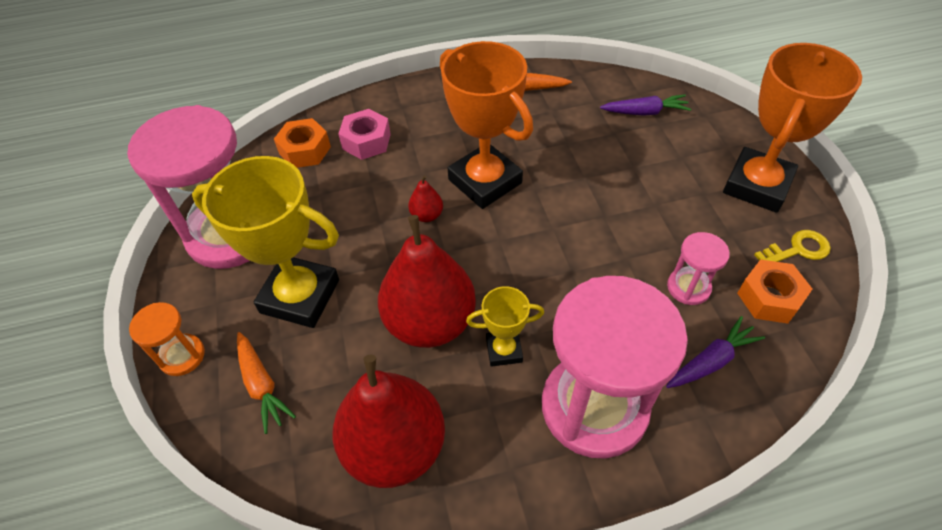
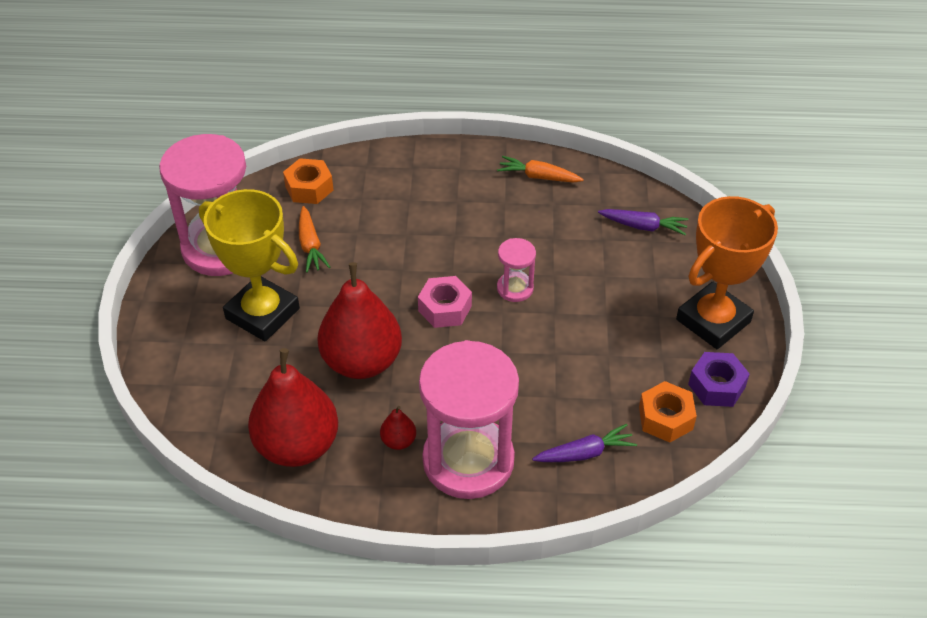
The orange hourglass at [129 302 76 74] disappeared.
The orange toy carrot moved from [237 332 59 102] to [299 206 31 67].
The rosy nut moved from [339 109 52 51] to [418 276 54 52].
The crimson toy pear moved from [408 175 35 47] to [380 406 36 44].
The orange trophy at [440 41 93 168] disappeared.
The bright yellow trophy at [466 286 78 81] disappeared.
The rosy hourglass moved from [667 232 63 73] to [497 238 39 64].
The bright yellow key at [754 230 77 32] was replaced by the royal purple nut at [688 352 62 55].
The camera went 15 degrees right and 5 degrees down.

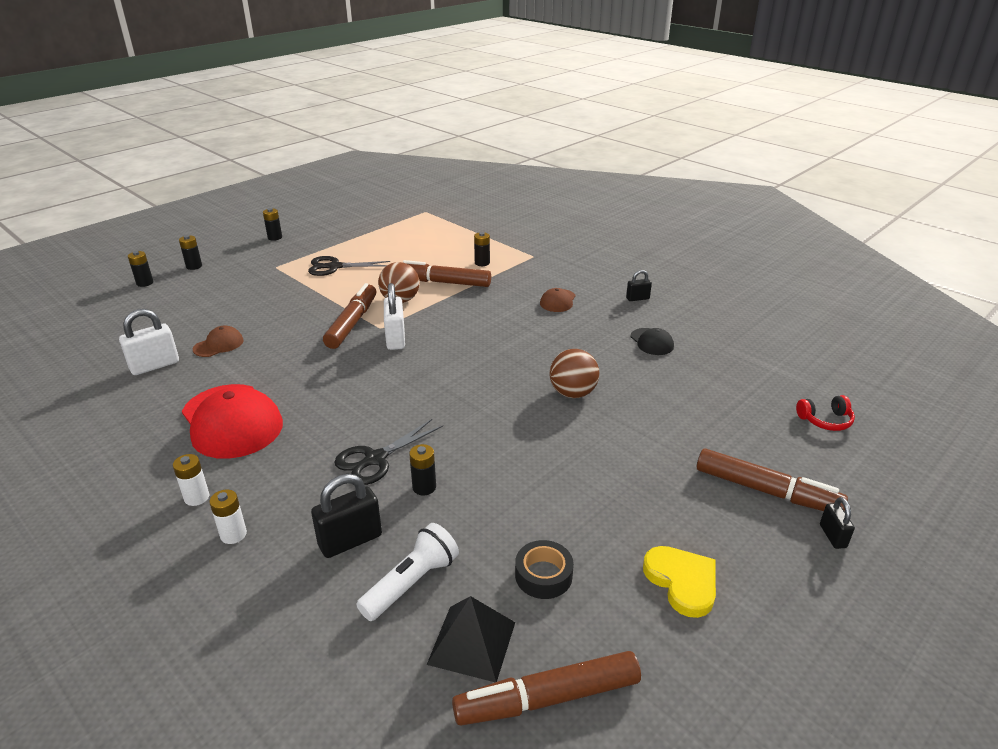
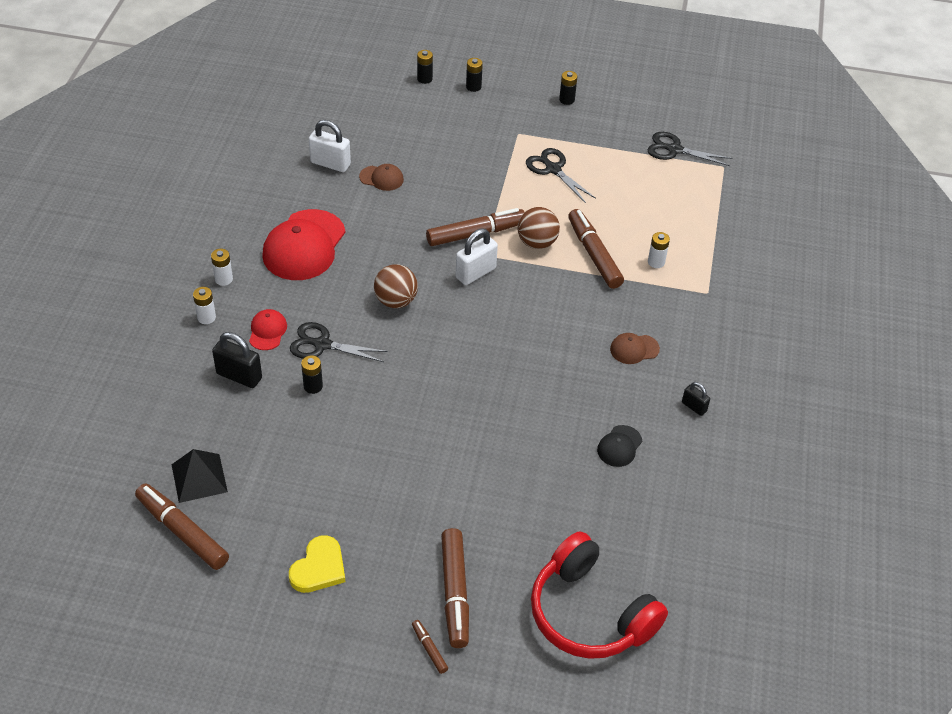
The pure white pocket torch at [356 523 103 98] disappeared.
The ebony power cell at [474 232 16 34] became the pure white power cell at [648 232 22 36].
The ebony sticky tape at [515 540 59 59] disappeared.
The brown ball moved from [549 349 50 49] to [374 264 44 44].
The crimson headset at [796 395 59 36] changed to 2.43 times the size.
The ebony padlock at [820 497 35 52] was replaced by the brown marker pen at [412 620 36 54].
The crimson peaked cap at [249 309 38 41] appeared.
The ebony scissors at [647 132 85 34] appeared.
The camera went 55 degrees right and 15 degrees up.

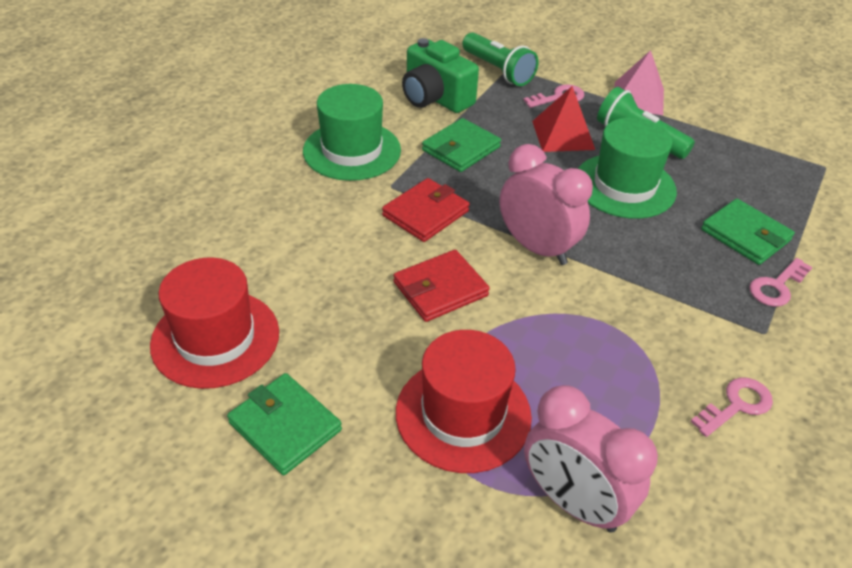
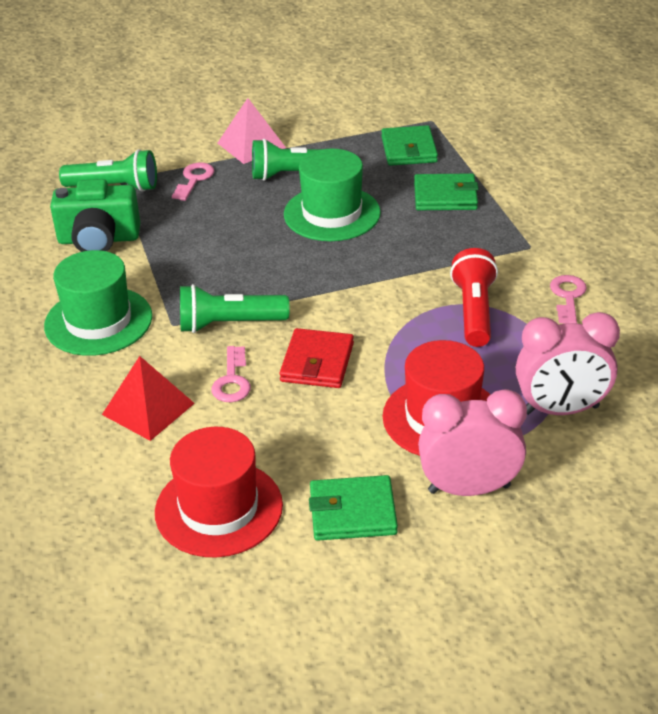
The crimson billfold at [382 178 88 64] was replaced by the emerald pocket torch at [180 284 110 49].
The emerald billfold moved from [422 118 79 54] to [381 125 57 41].
The rosy alarm clock moved from [500 144 93 121] to [418 389 109 107].
The crimson solid pyramid moved from [532 86 63 66] to [102 356 93 85].
The rosy key moved from [749 258 63 49] to [211 346 40 56].
The crimson pocket torch at [450 248 48 99] appeared.
The camera went 45 degrees left and 5 degrees down.

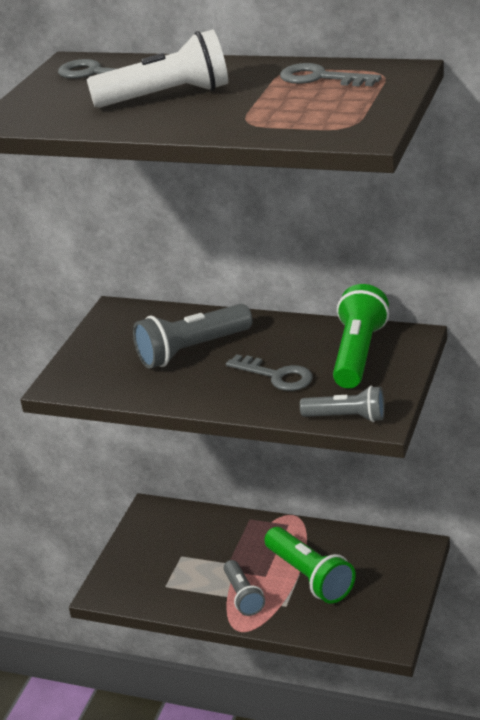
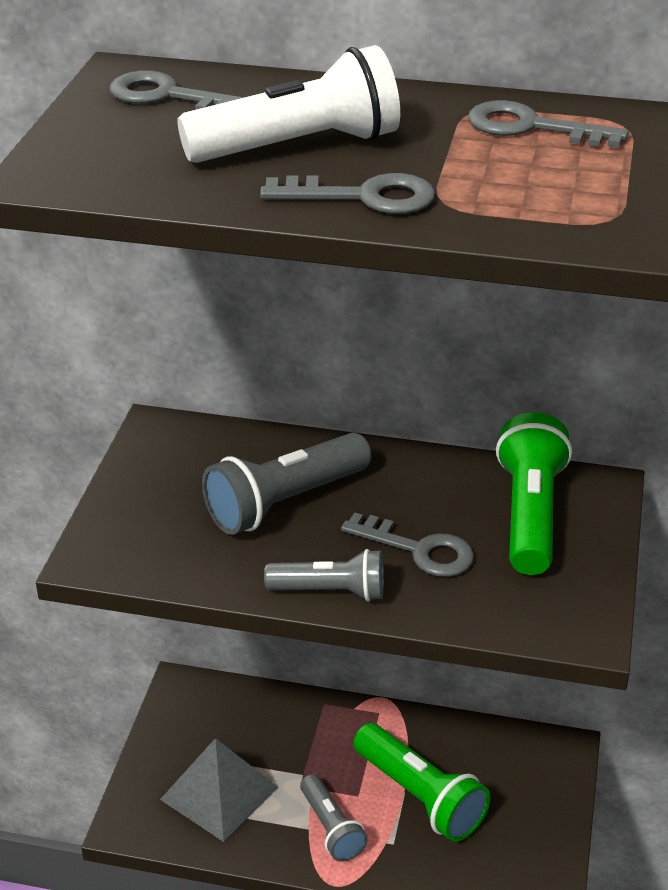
The grey pocket torch moved from [300 386 85 36] to [264 549 120 52].
The grey solid pyramid at [160 738 118 104] appeared.
The grey key at [260 173 175 41] appeared.
The camera went 10 degrees left and 5 degrees up.

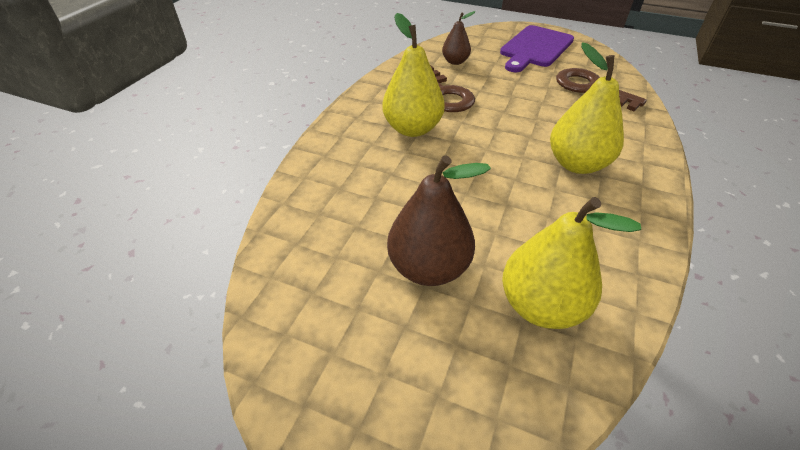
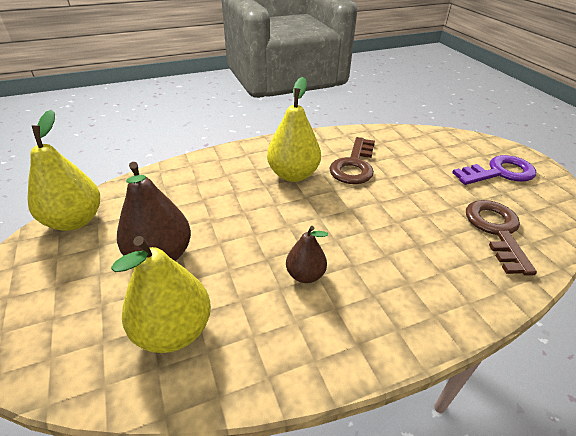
The brown toy pear moved from [442 11 33 54] to [286 226 42 57].
The royal purple chopping board at [500 25 74 47] was replaced by the royal purple key at [452 155 84 30].
The bright yellow toy pear moved from [550 42 74 132] to [28 110 72 121].
The camera went 45 degrees right and 5 degrees down.

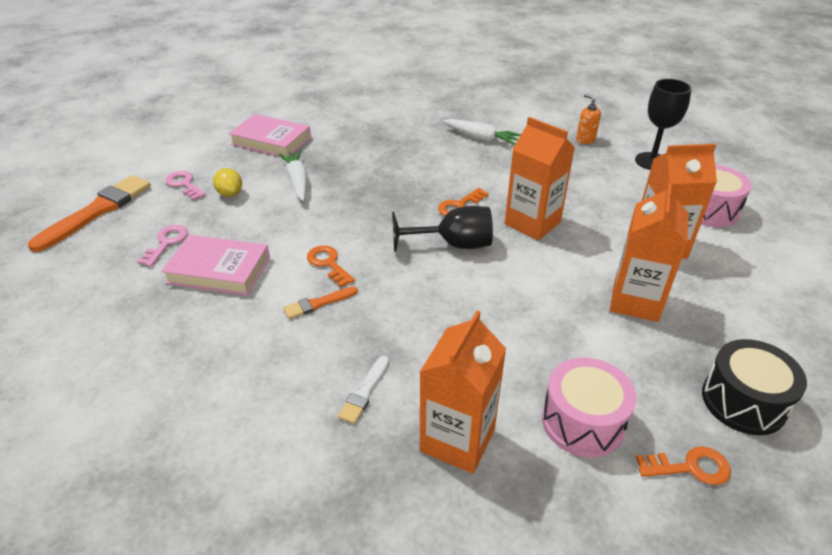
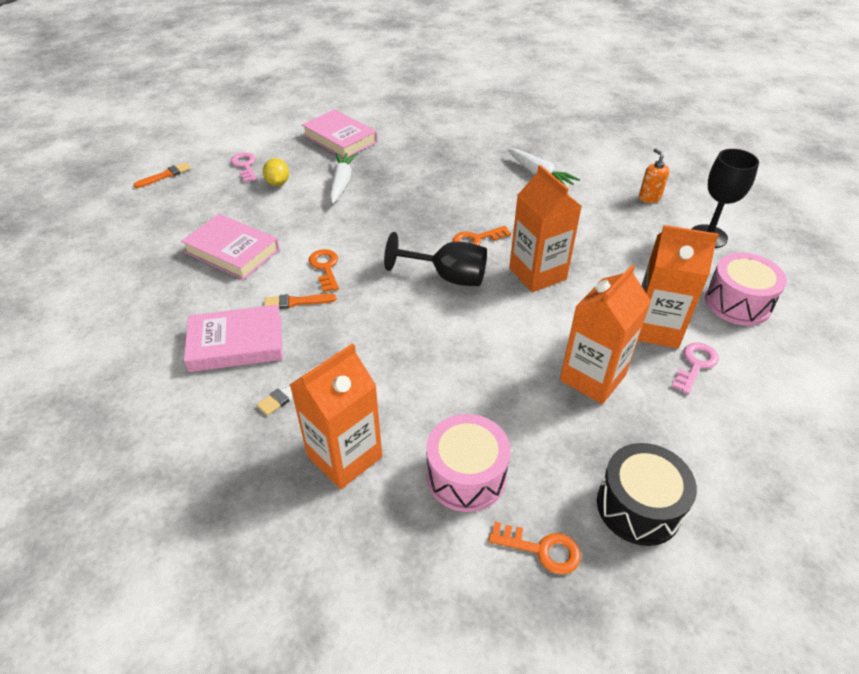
The orange paint brush at [28 175 123 77] changed to 0.49 times the size.
The rosy key moved from [137 225 51 42] to [671 343 48 52].
The rosy hardback at [184 305 99 67] appeared.
The camera went 20 degrees right and 5 degrees up.

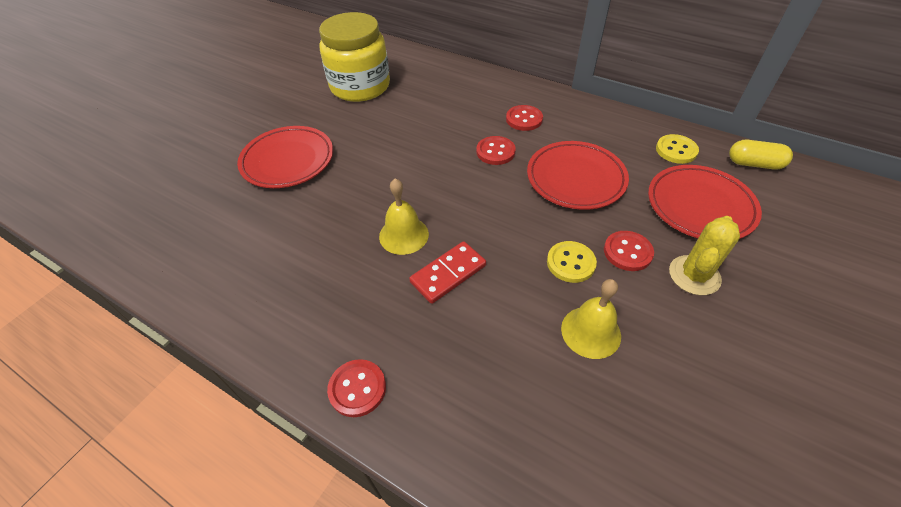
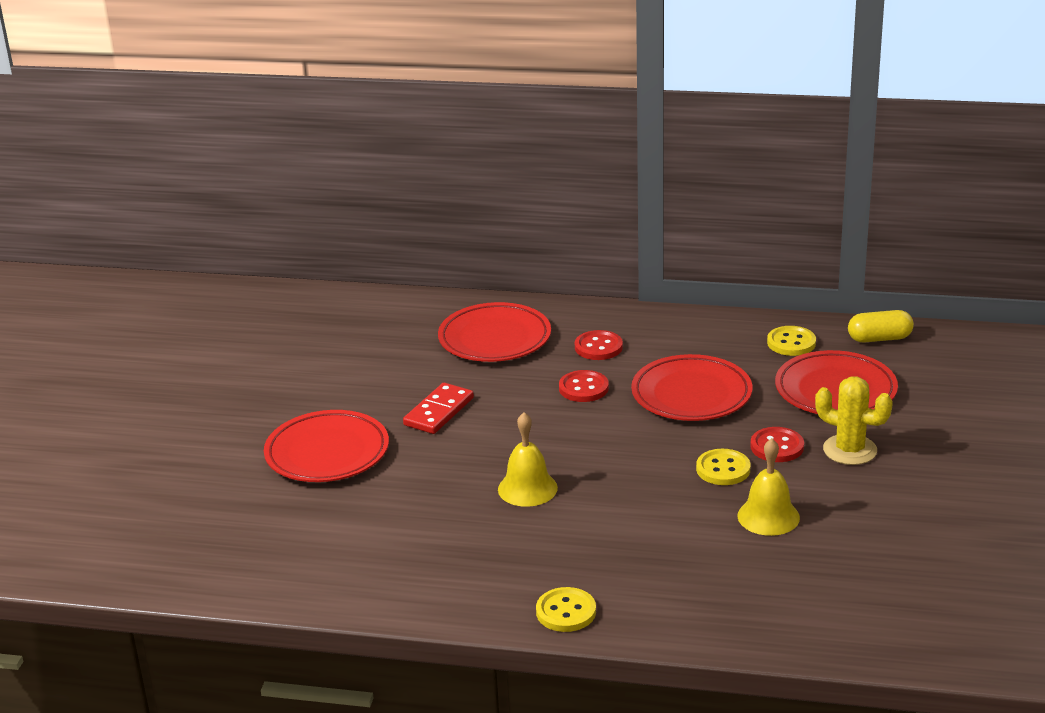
The bright yellow jar at [319 12 71 90] disappeared.
The crimson sewing button at [327 359 59 58] became the bright yellow sewing button at [536 587 60 45].
The crimson domino piece moved from [409 241 77 63] to [403 383 71 51].
The bright yellow saguaro cactus at [669 216 71 79] turned 75 degrees counterclockwise.
The crimson flat dish at [438 302 113 60] appeared.
The camera went 20 degrees left and 20 degrees down.

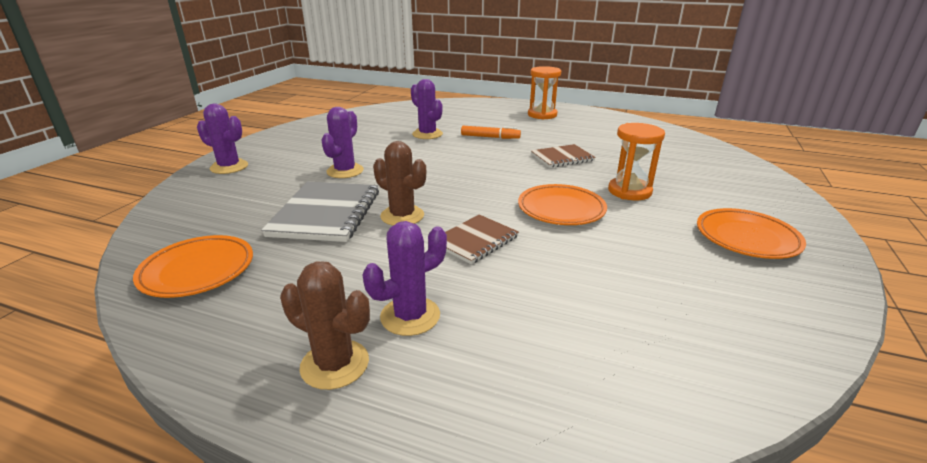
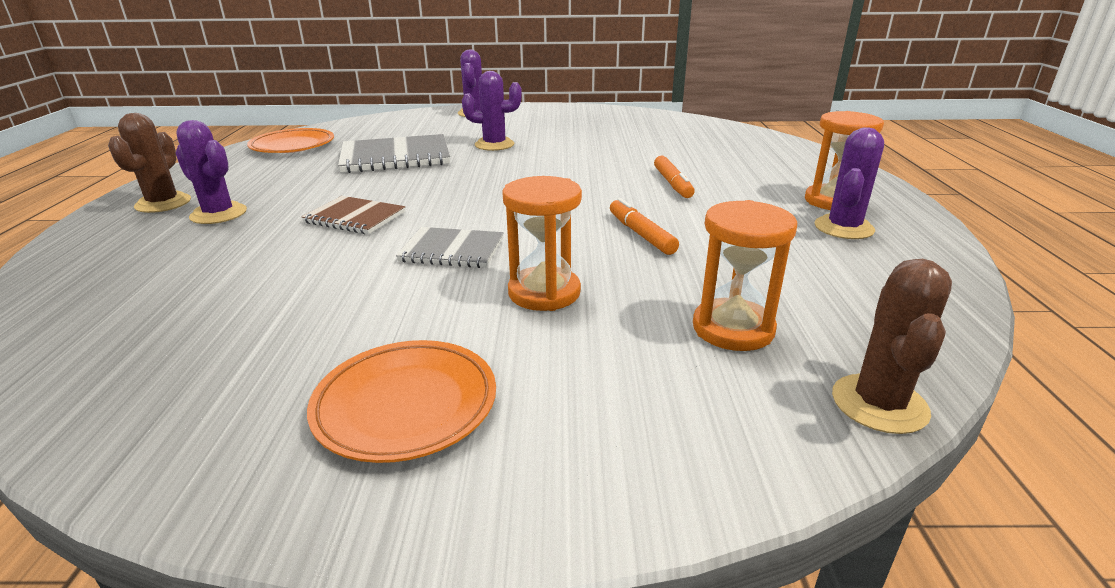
The brown saguaro cactus moved from [373 141 53 85] to [832 259 120 175].
The royal purple saguaro cactus moved from [411 79 32 60] to [815 127 69 112].
The orange flat dish at [518 184 89 41] was replaced by the grey notepad at [396 227 108 41].
The brown notepad at [531 144 65 24] was replaced by the orange marker pen at [610 198 69 57].
The orange hourglass at [693 200 104 151] appeared.
The camera went 70 degrees right and 0 degrees up.

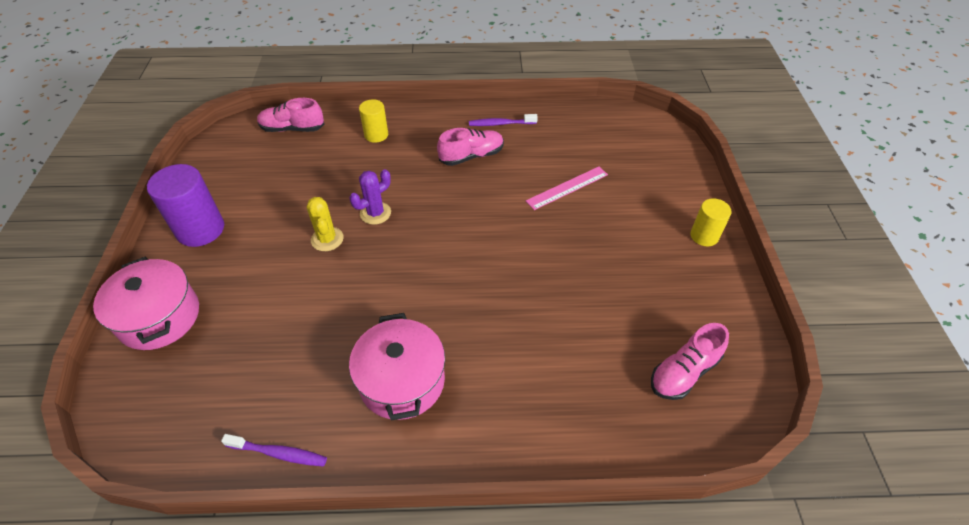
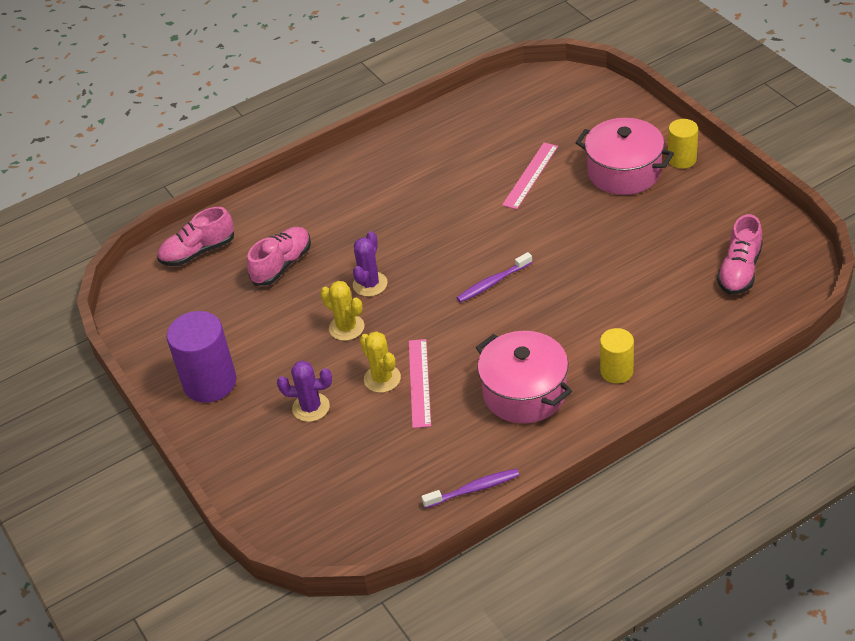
The rosy pot moved from [93 257 106 93] to [575 118 99 77].
The bright yellow cylinder shape moved from [359 99 29 44] to [600 328 34 56].
The rosy lace-up shoe moved from [437 128 67 38] to [247 227 64 59].
The royal purple dental brush moved from [469 114 69 12] to [457 252 76 51].
The royal purple saguaro cactus at [277 360 55 62] appeared.
The bright yellow saguaro cactus at [360 331 41 62] appeared.
The rosy straightedge at [409 339 22 89] appeared.
The camera went 25 degrees left and 5 degrees down.

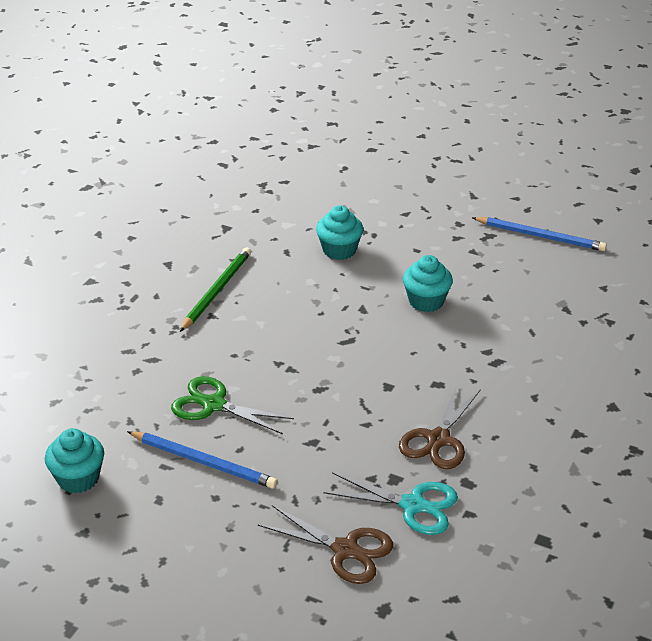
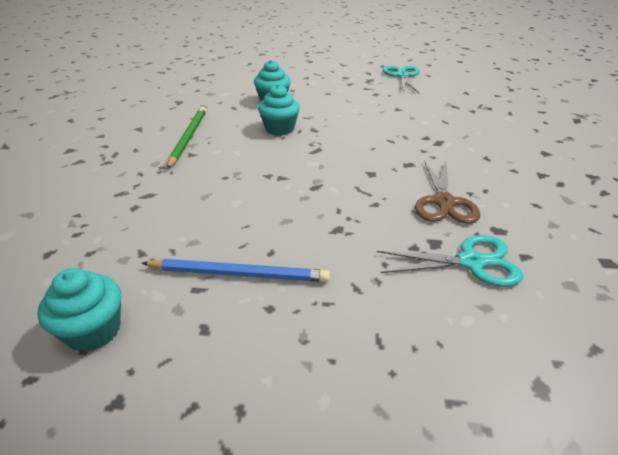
The emerald scissors at [171 376 123 58] disappeared.
The brown scissors at [258 505 135 79] disappeared.
The turquoise cupcake moved from [403 255 50 57] to [258 84 42 52].
The royal blue lead pencil at [472 217 135 34] was replaced by the turquoise scissors at [383 66 37 27].
The camera went 20 degrees left and 0 degrees up.

